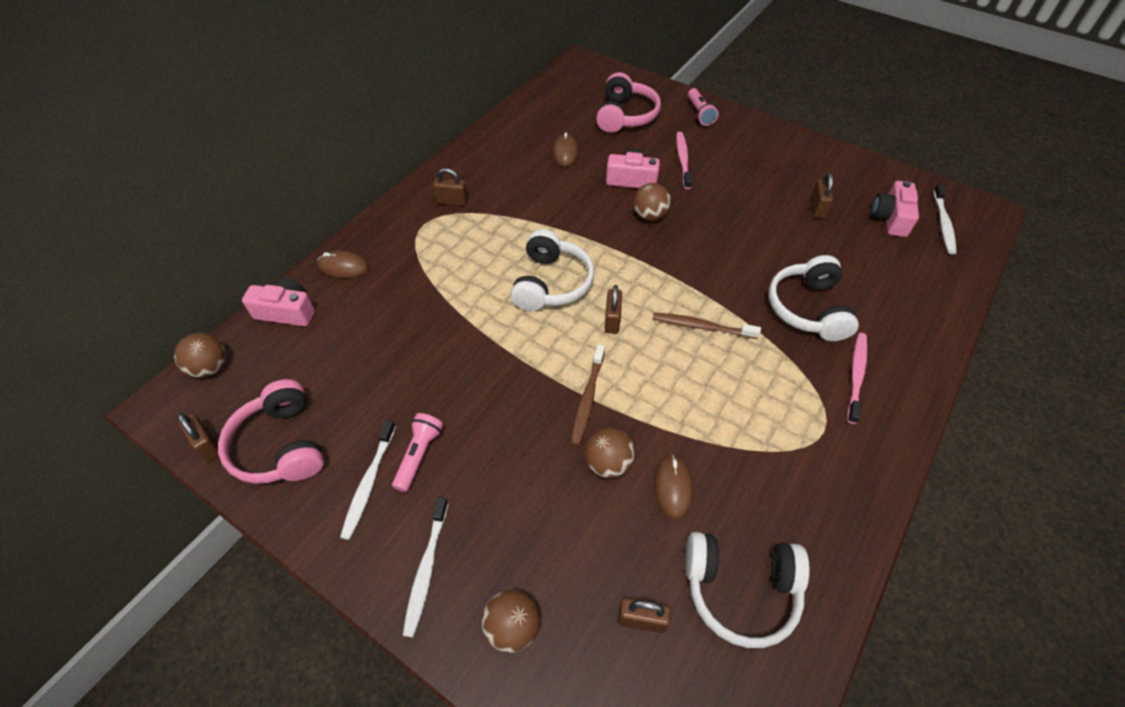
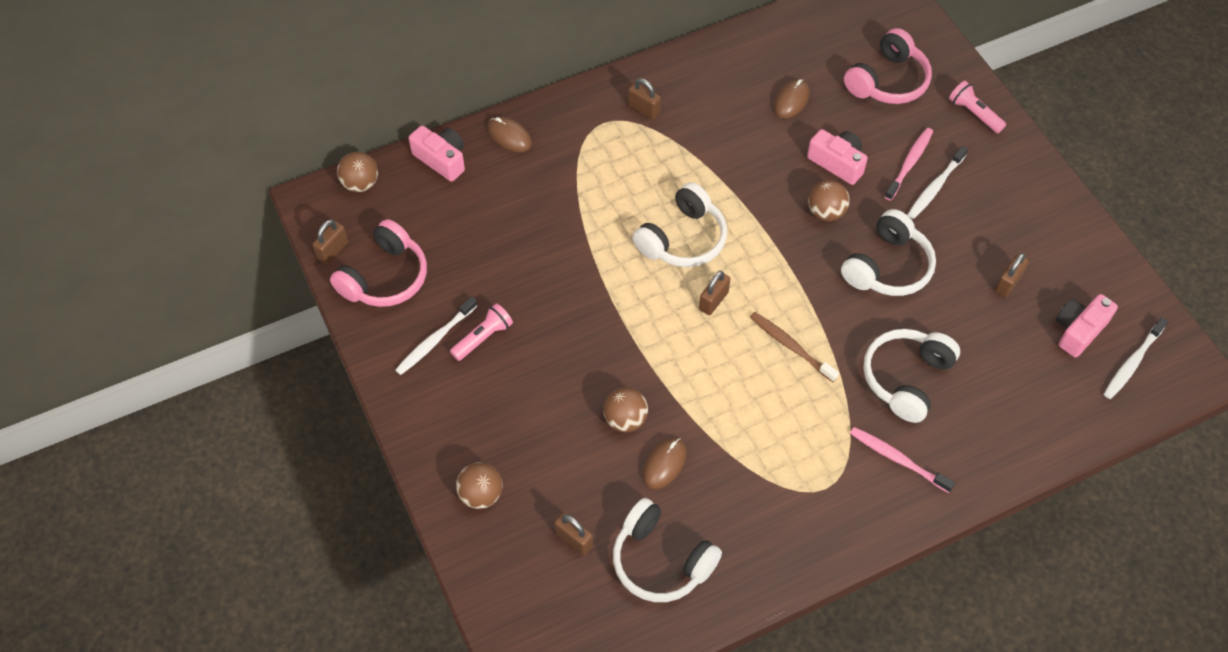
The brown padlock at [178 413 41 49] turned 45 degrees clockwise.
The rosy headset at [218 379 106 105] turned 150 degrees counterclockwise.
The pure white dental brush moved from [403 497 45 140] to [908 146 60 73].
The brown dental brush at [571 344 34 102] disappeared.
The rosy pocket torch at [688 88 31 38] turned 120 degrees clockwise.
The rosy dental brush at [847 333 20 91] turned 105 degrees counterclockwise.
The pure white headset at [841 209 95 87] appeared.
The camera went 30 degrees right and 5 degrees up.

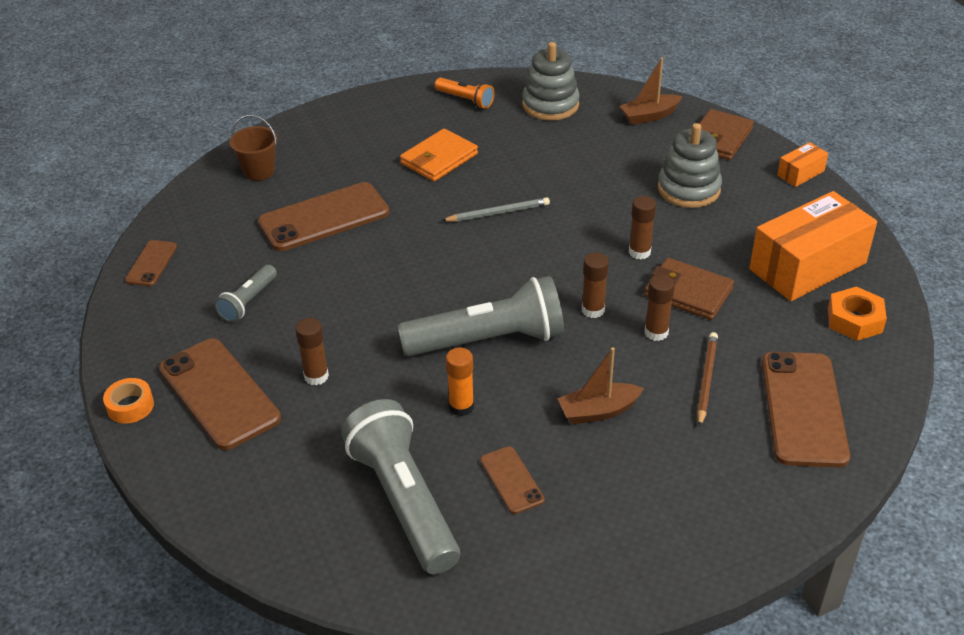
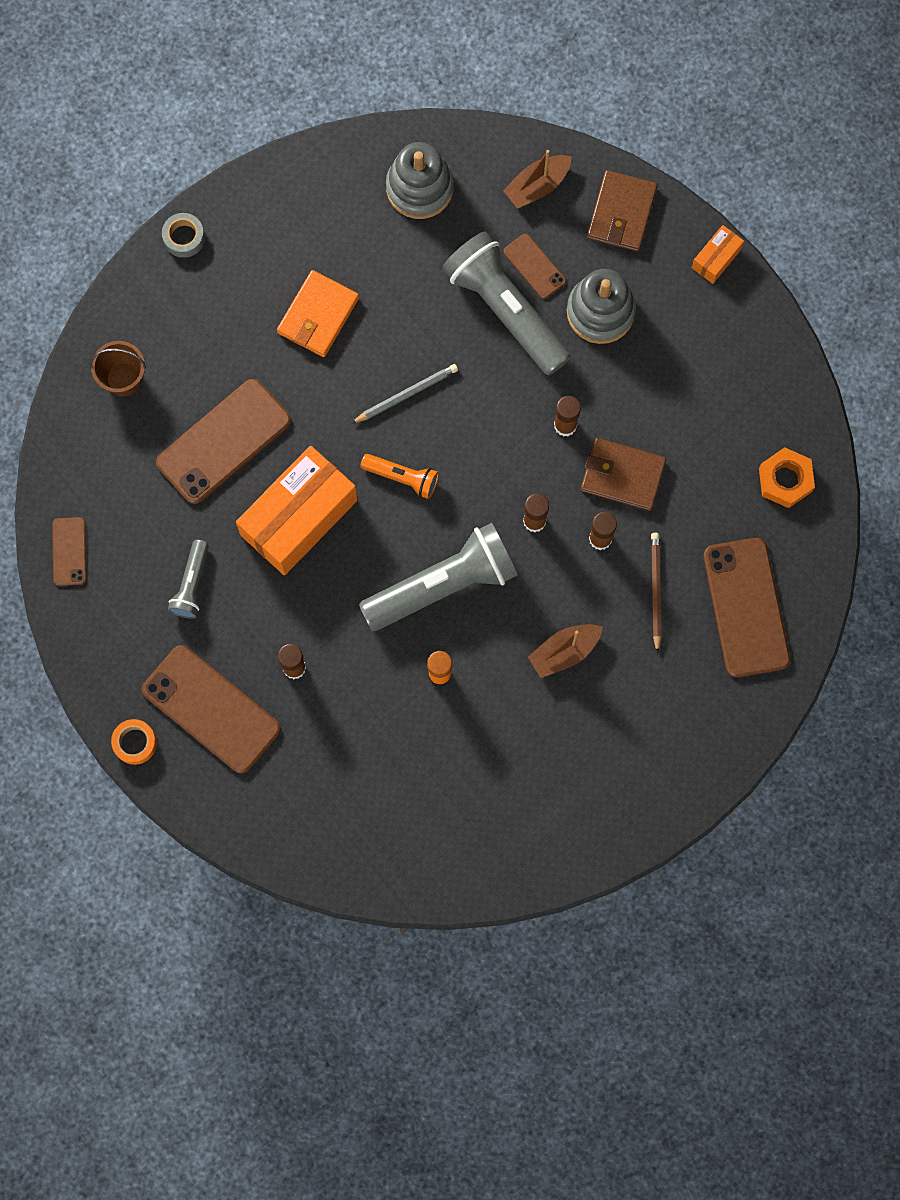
The grey pocket torch moved from [341 399 119 175] to [442 231 129 144].
The orange pocket torch moved from [435 78 59 31] to [360 454 79 45].
The brown mobile phone moved from [480 446 65 68] to [504 234 62 65].
The orange box moved from [749 191 128 110] to [236 446 122 129].
The grey sticky tape at [162 213 43 45] appeared.
The camera went 15 degrees left and 35 degrees up.

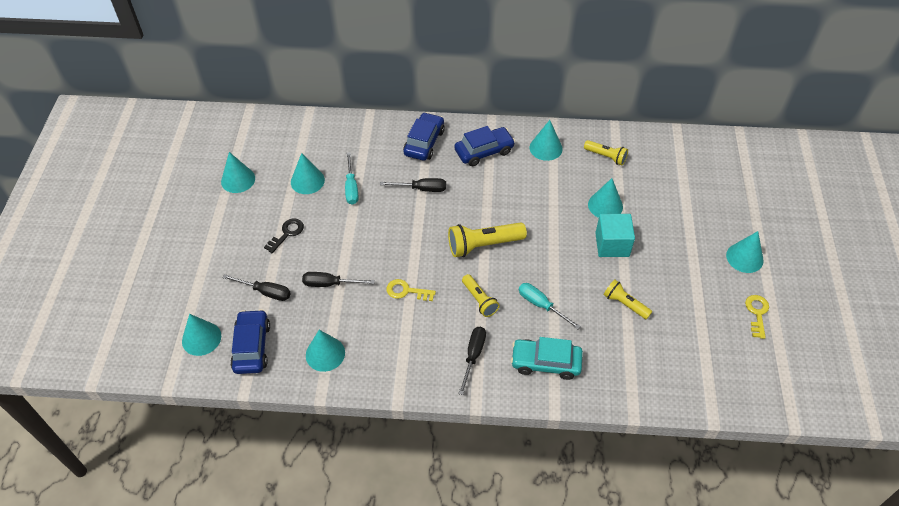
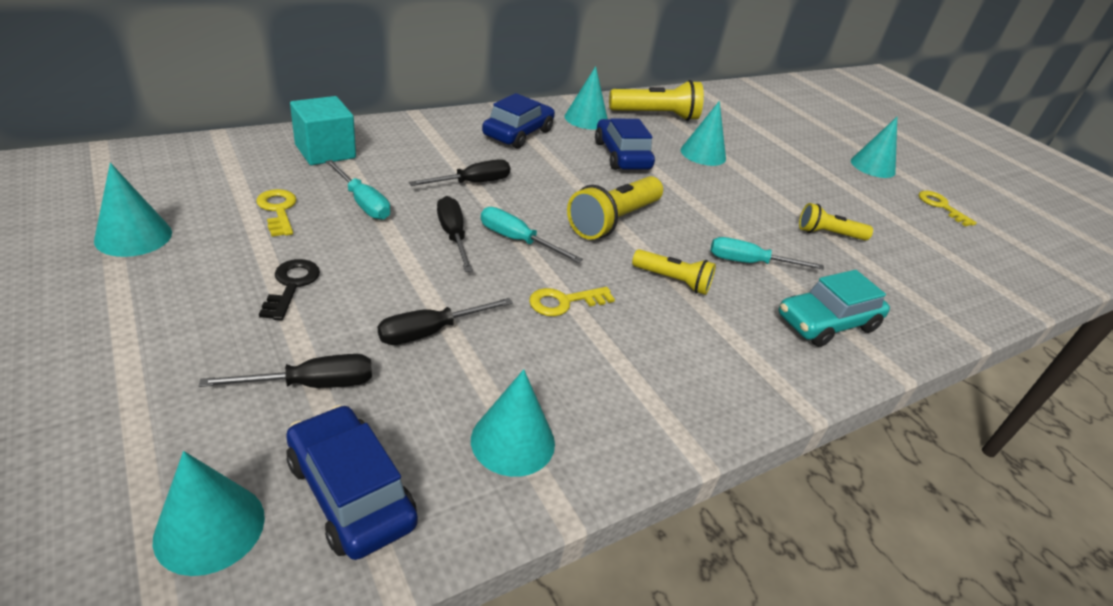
The turquoise solid cone at [291 153 34 41] was replaced by the bright yellow key at [256 189 41 48].
The royal blue toy car moved from [403 112 42 49] to [595 118 60 52].
The ebony screwdriver moved from [458 327 28 68] to [437 196 36 76].
The bright yellow pocket torch at [584 140 44 25] changed to 1.64 times the size.
The turquoise solid cube moved from [595 214 40 43] to [290 96 66 69].
The turquoise screwdriver at [481 207 102 56] appeared.
The camera went 40 degrees left and 15 degrees down.

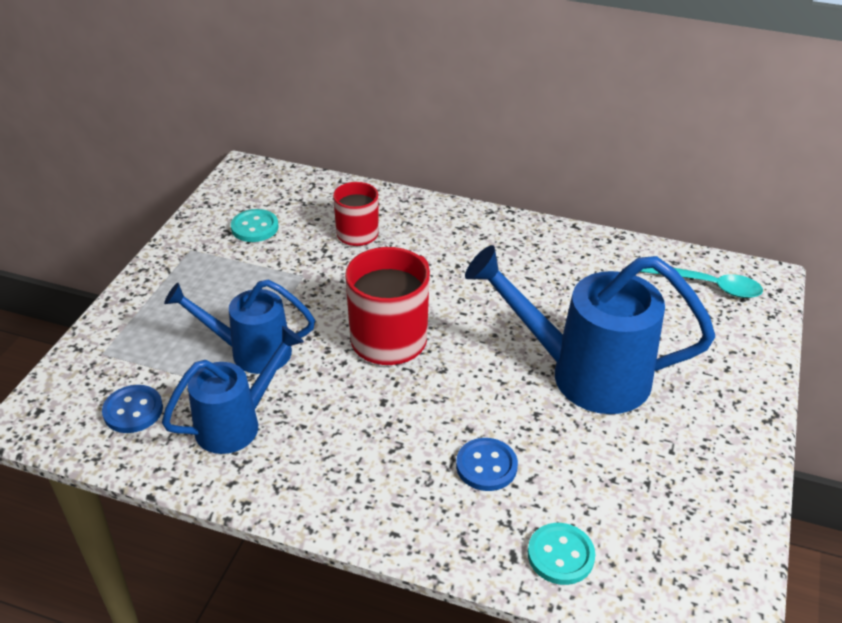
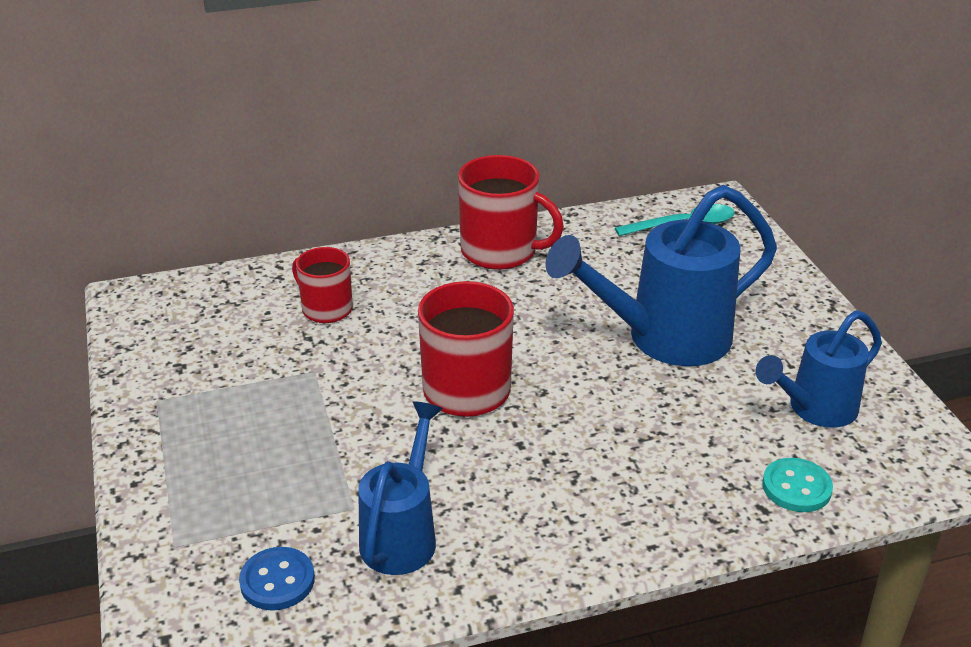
The royal blue sprinkling can moved from [164 279 151 95] to [756 310 126 118].
The turquoise sewing button at [231 209 47 33] disappeared.
The royal blue sewing button at [456 438 62 53] disappeared.
The crimson mug at [458 155 106 115] appeared.
The camera went 35 degrees left and 5 degrees down.

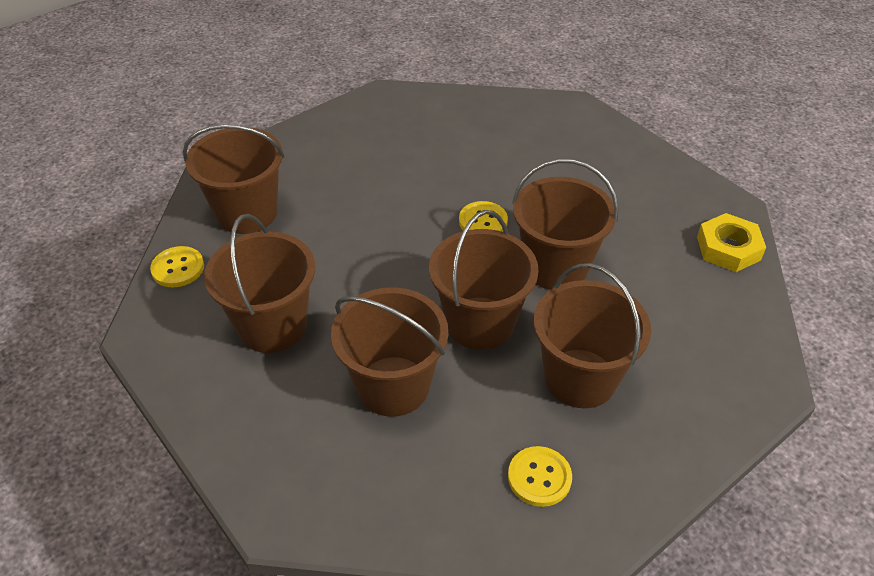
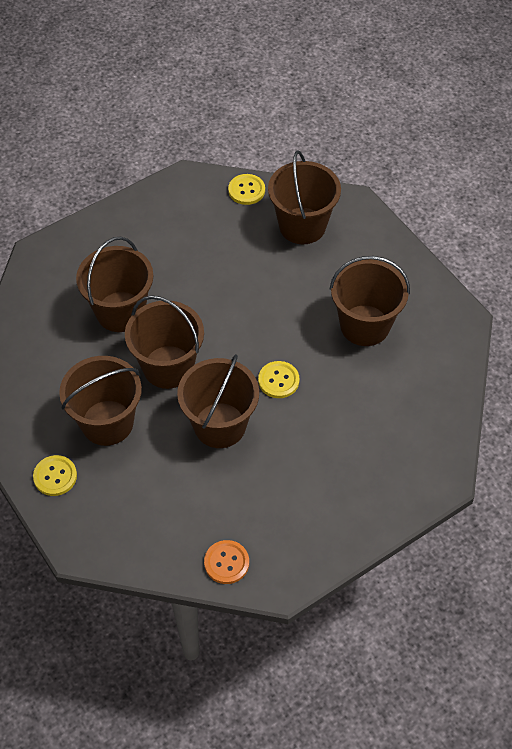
The brown sand bucket moved from [204 214 111 139] to [330 256 80 90].
The bright yellow sewing button moved from [508 446 64 61] to [33 455 44 41].
The bright yellow nut at [697 213 69 59] was replaced by the orange sewing button at [204 540 45 44].
The camera went 95 degrees right and 10 degrees up.

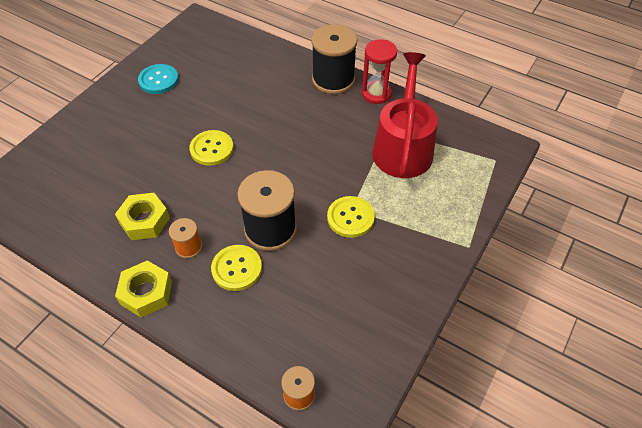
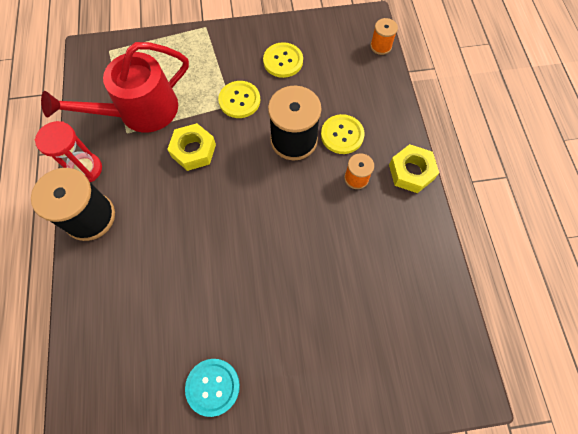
The bright yellow nut moved from [115 193 55 47] to [167 123 49 48].
The bright yellow sewing button moved from [189 130 45 36] to [263 42 40 36].
The camera went 130 degrees left and 15 degrees up.

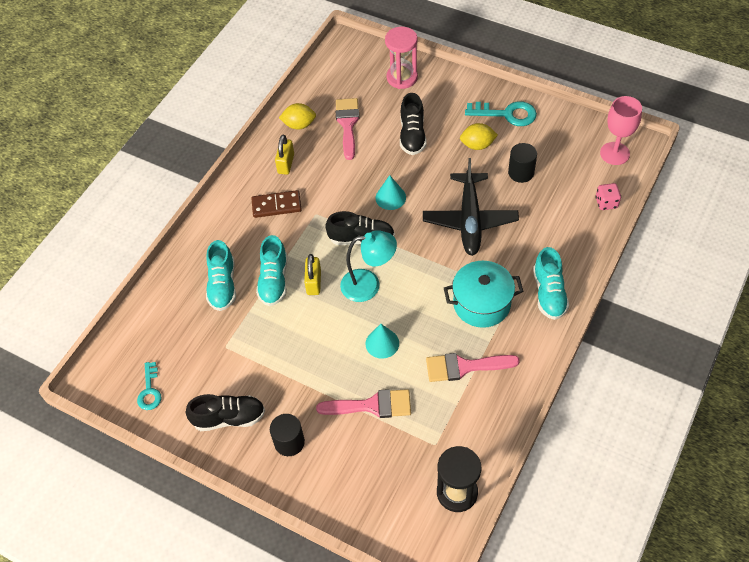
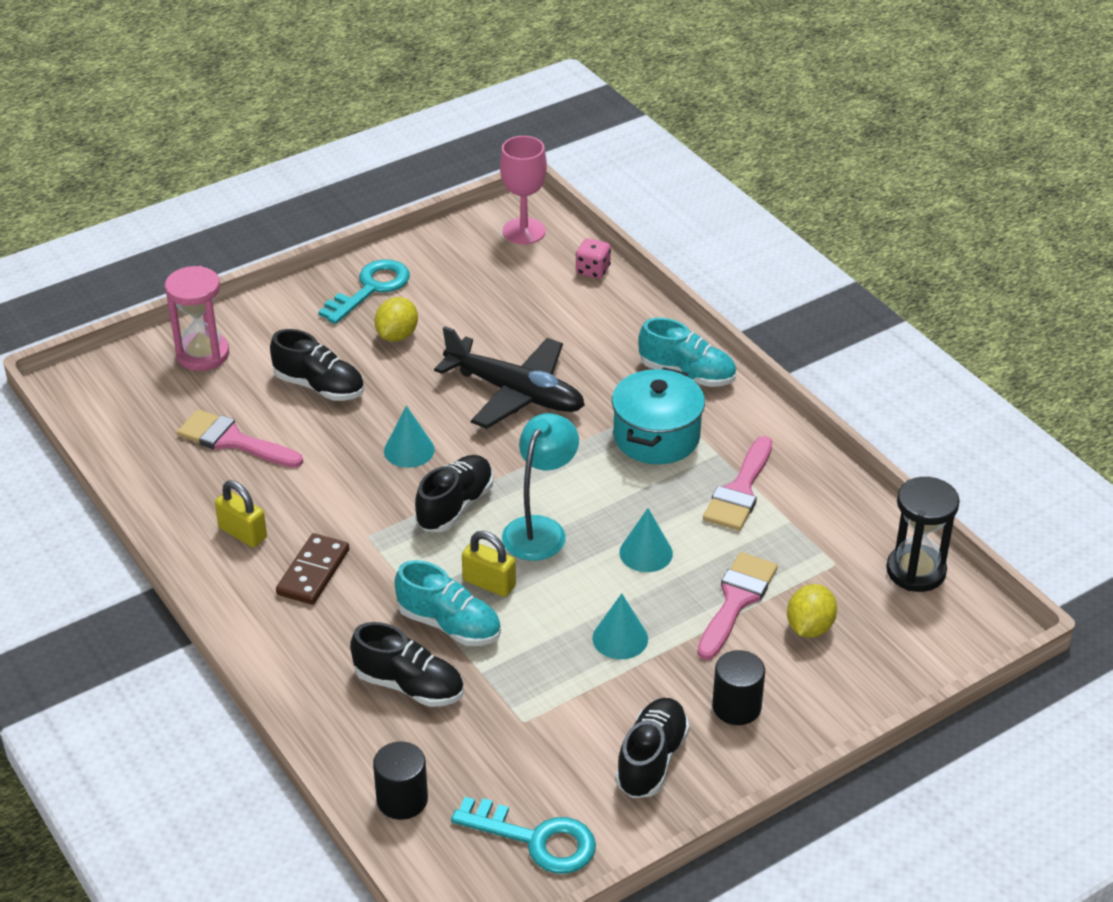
The turquoise key at [137 362 25 48] changed to 1.57 times the size.
The turquoise lace-up shoe at [206 240 30 71] became the ebony lace-up shoe at [350 622 114 85].
The bright yellow toy lemon moved from [279 103 37 26] to [787 584 50 54].
The ebony cylinder shape moved from [508 143 29 40] to [373 741 55 79].
The turquoise solid cone at [592 593 56 67] appeared.
The camera went 65 degrees left and 15 degrees down.

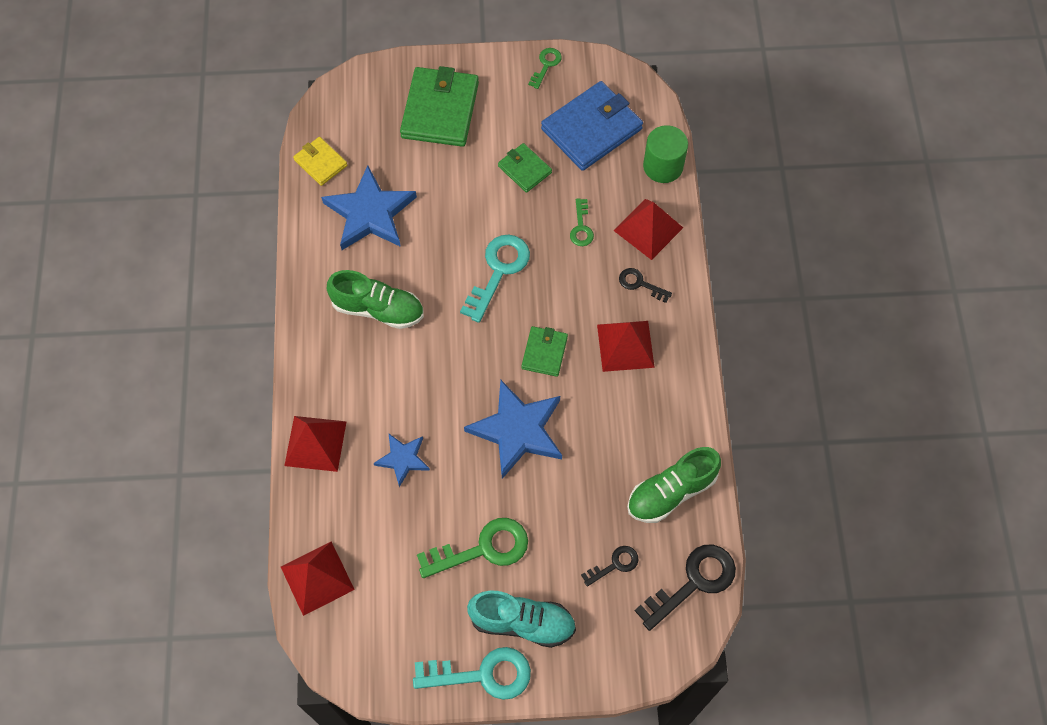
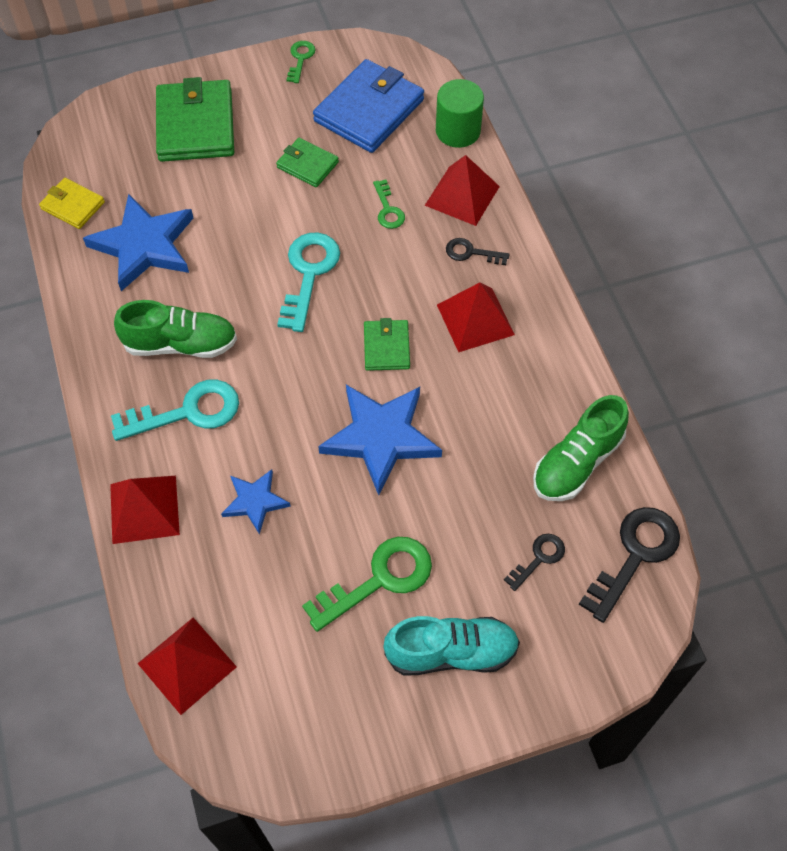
The turquoise key moved from [413 647 118 53] to [111 379 128 62].
The camera went 15 degrees left and 5 degrees down.

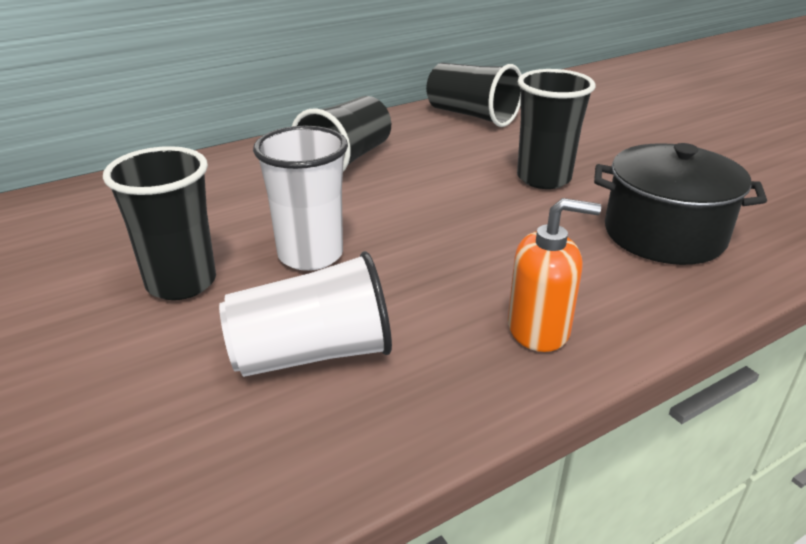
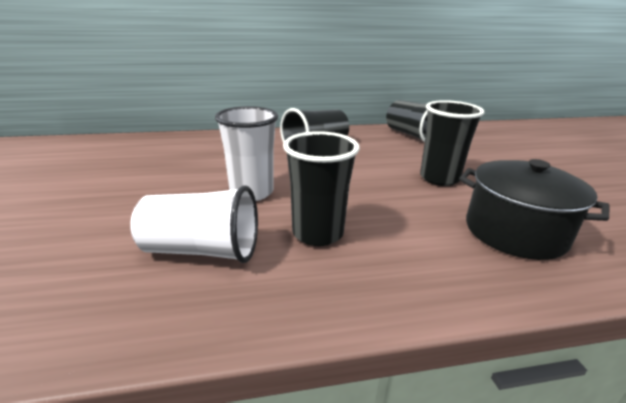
The ebony cup moved from [103 146 113 154] to [283 131 77 115].
The orange soap dispenser at [508 198 93 154] disappeared.
The camera went 20 degrees right and 5 degrees down.

